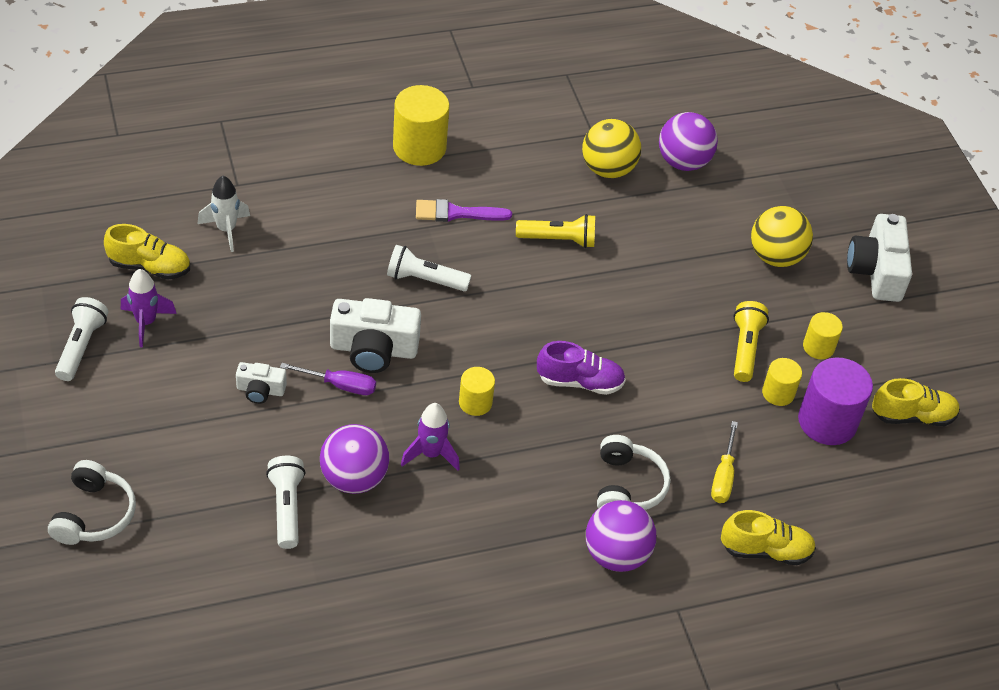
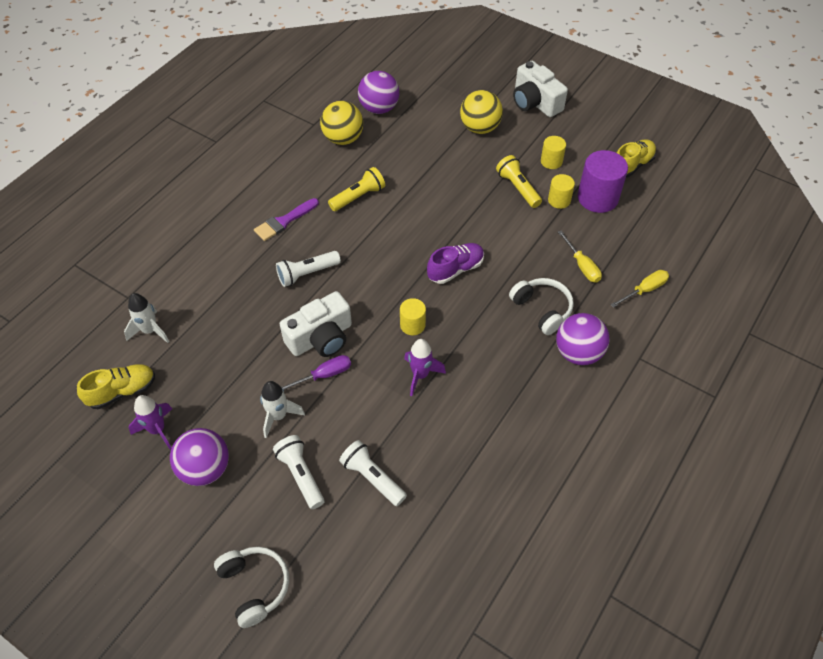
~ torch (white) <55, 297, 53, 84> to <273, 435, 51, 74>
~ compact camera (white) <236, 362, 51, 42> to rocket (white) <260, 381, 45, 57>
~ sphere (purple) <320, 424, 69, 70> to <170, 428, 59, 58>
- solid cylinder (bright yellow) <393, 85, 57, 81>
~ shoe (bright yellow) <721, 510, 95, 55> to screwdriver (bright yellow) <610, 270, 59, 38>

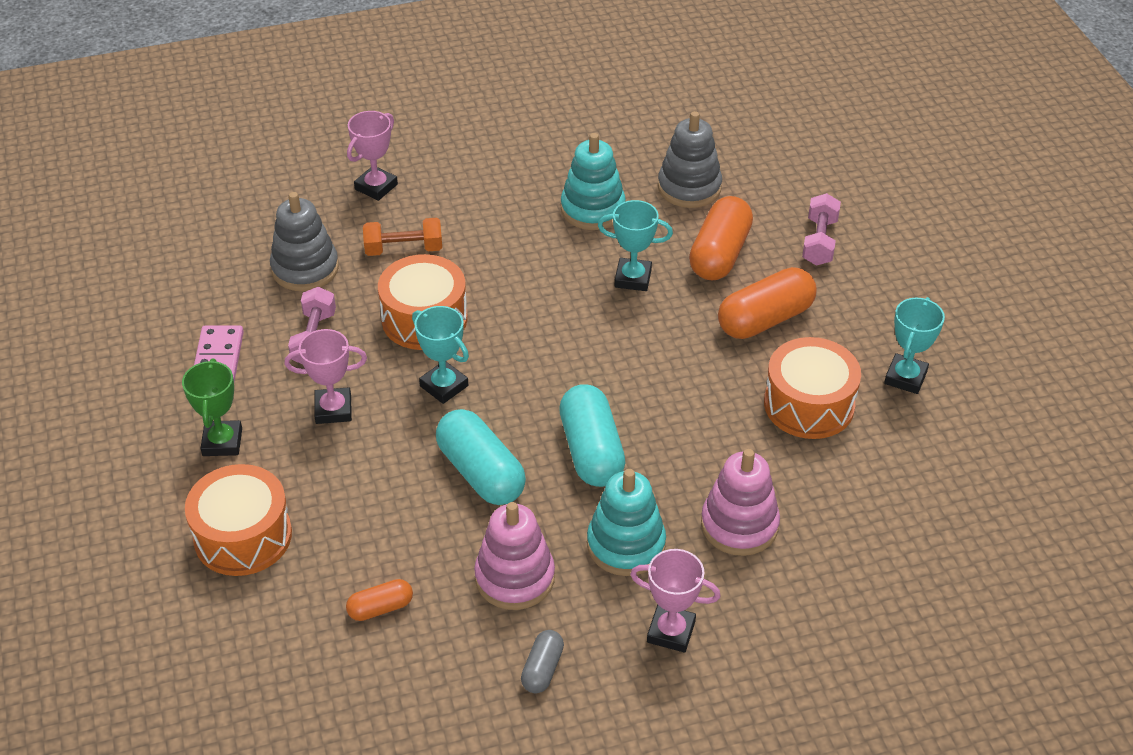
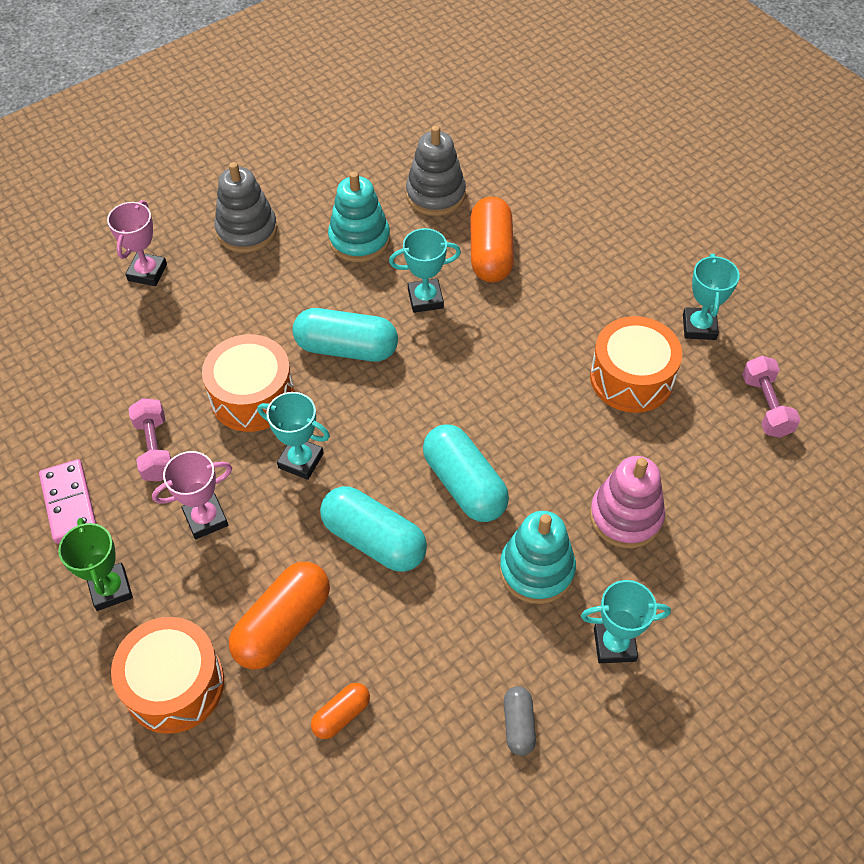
~ ring stacker (ash-grey) <270, 192, 69, 99> to <214, 162, 63, 91>
- dumbbell (orange-coloured) <363, 218, 79, 38>
- ring stacker (rose-pink) <474, 502, 81, 108>
~ award cup (rose-pink) <630, 549, 90, 104> to award cup (aqua) <581, 580, 90, 83>
~ pill shape (orange-coloured) <718, 267, 99, 72> to <229, 562, 101, 108>
~ dumbbell (rose-pink) <802, 193, 39, 73> to <742, 356, 58, 82>
+ pill shape (aqua) <292, 308, 106, 54>

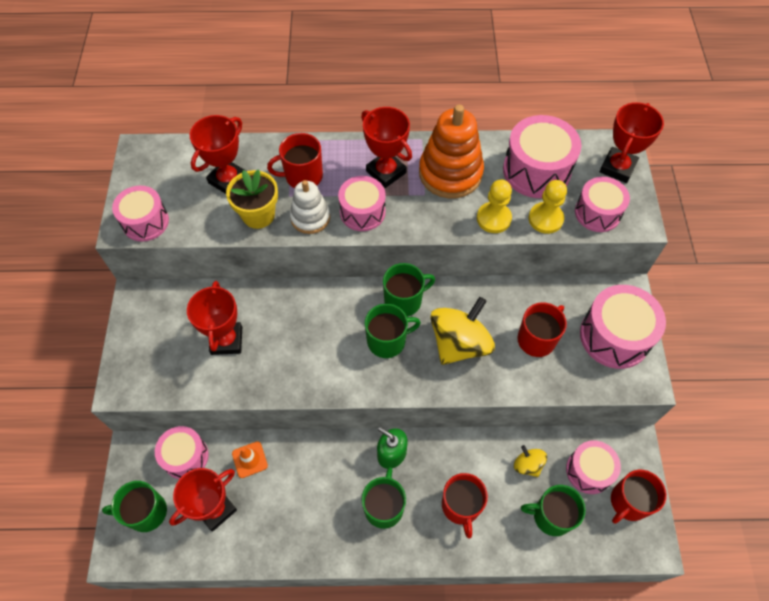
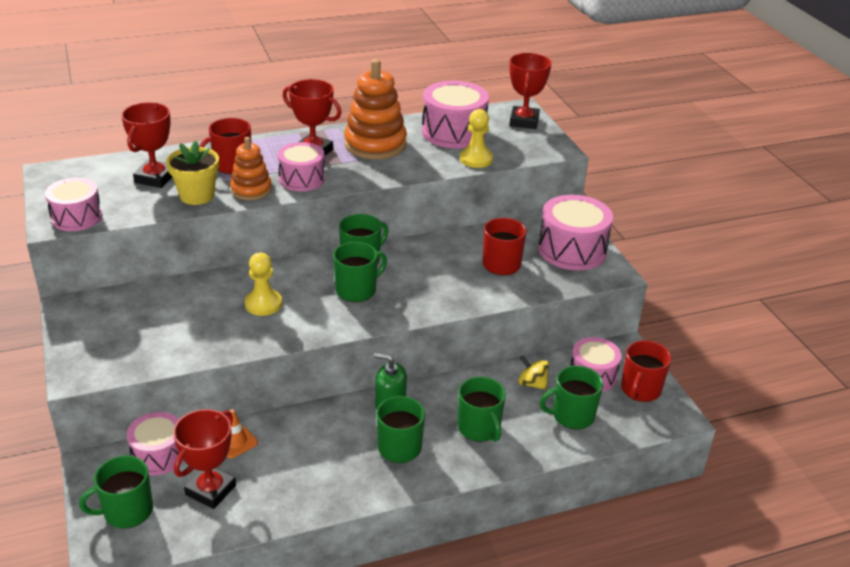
- award cup (crimson) <187, 281, 55, 74>
~ ring stacker (white) <290, 180, 40, 54> to ring stacker (orange-coloured) <230, 137, 42, 63>
- whirligig (bright yellow) <430, 297, 65, 68>
~ coffee mug (crimson) <442, 473, 46, 65> to coffee mug (emerald) <458, 377, 48, 65>
~ chess pawn (bright yellow) <477, 180, 35, 53> to <245, 252, 37, 64>
- drum (rose-pink) <575, 177, 55, 55>

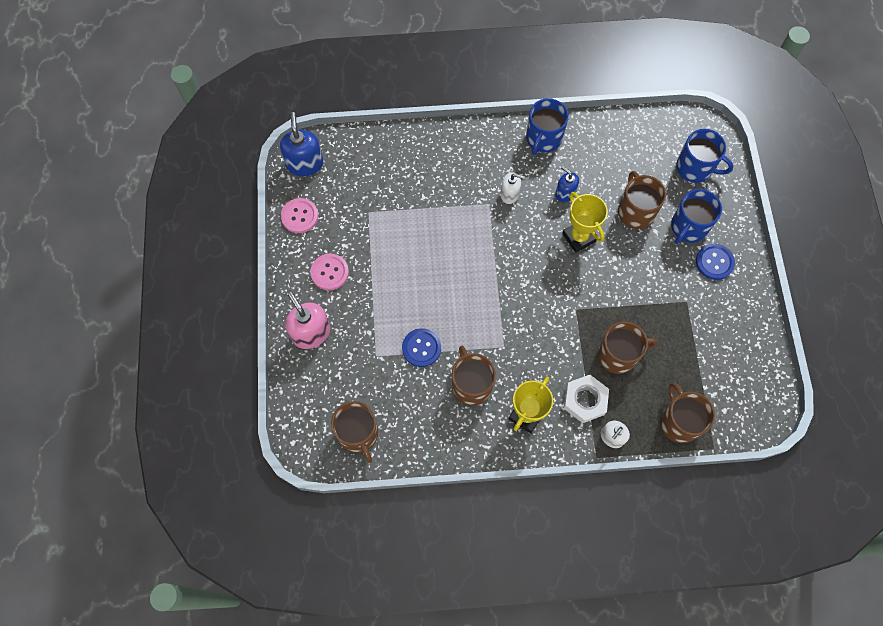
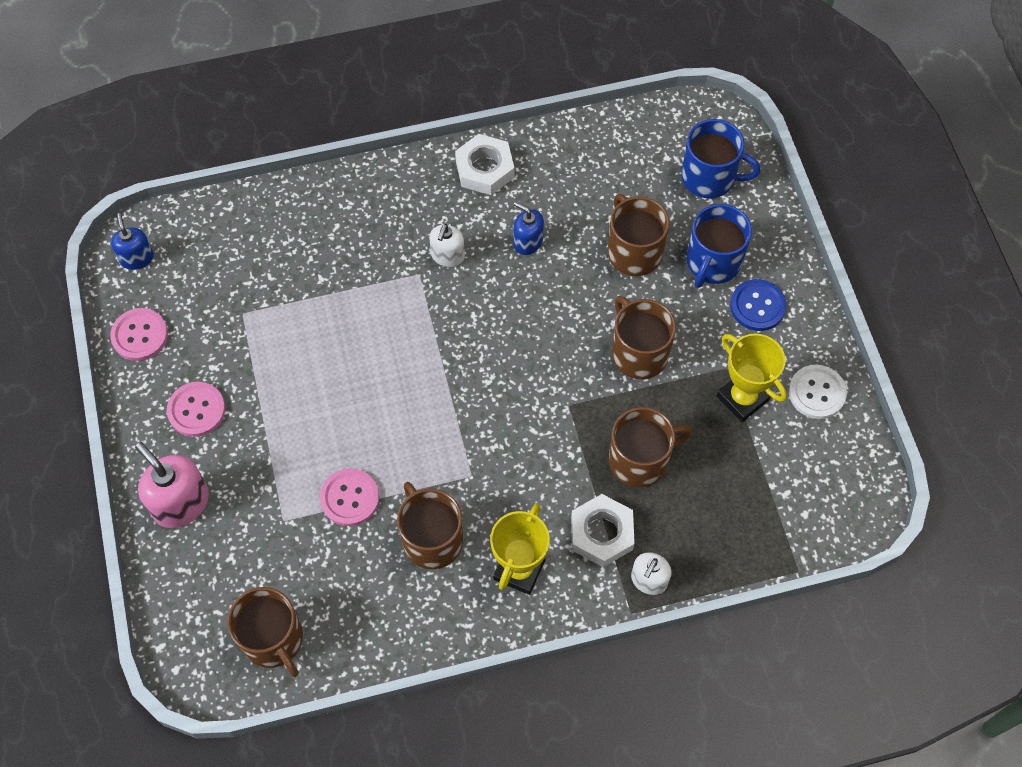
~ soap pump (cobalt) <280, 112, 43, 65> = <111, 213, 43, 57> x0.61
~ shirt button (cobalt) <402, 328, 39, 39> to shirt button (rose-pink) <320, 468, 59, 58>
~ soap pump (white) <501, 172, 24, 32> = <429, 224, 36, 43> 105 degrees clockwise
~ coffee mug (cobalt) <526, 98, 43, 57> to hex nut (white) <455, 134, 59, 61>
~ award cup (bright yellow) <562, 192, 46, 61> to <717, 334, 70, 88>
~ coffee mug (russet) <660, 382, 55, 61> to <612, 296, 64, 83>
+ shirt button (white) <789, 365, 58, 54>

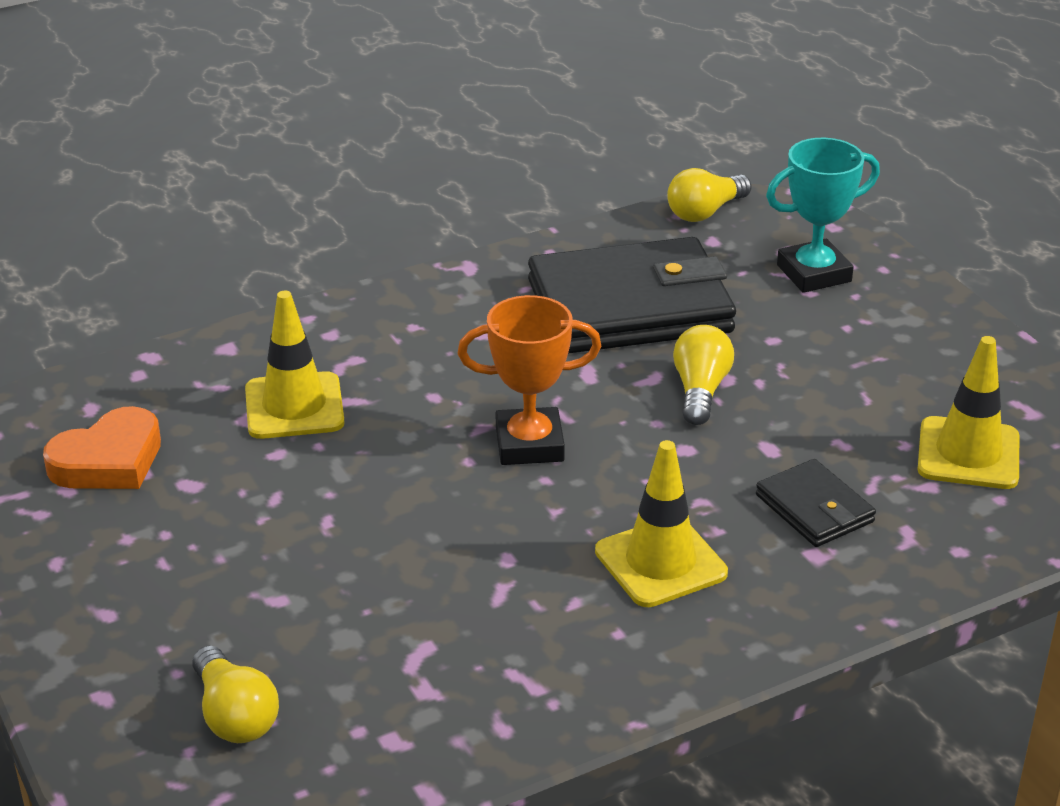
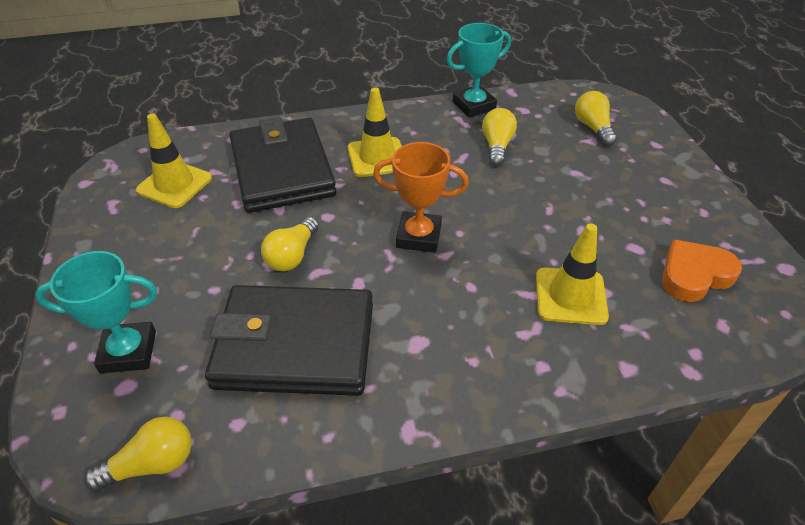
~ wallet (black) <756, 459, 120, 88> = <229, 117, 107, 96> x2.10
+ award cup (aqua) <447, 23, 64, 95>
+ bulb (bright yellow) <482, 108, 35, 58>

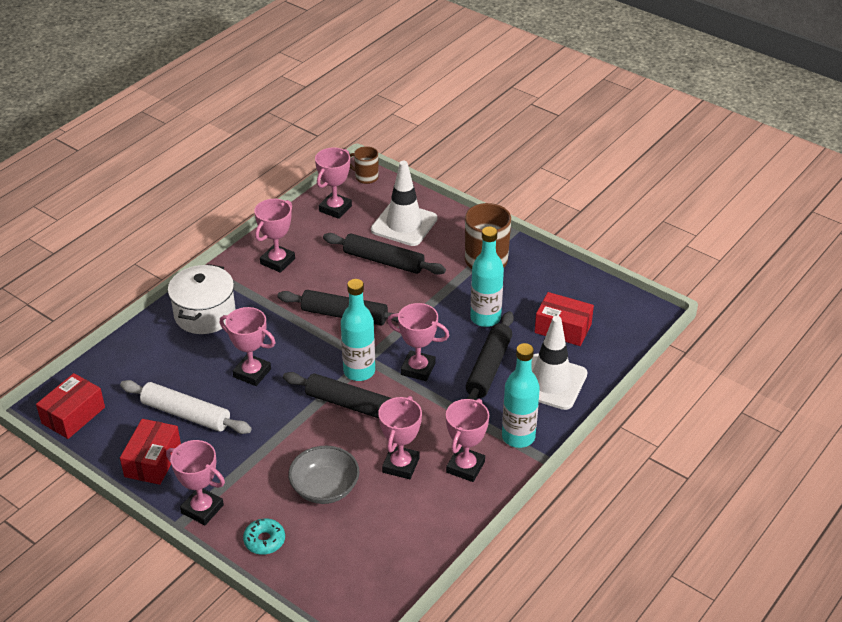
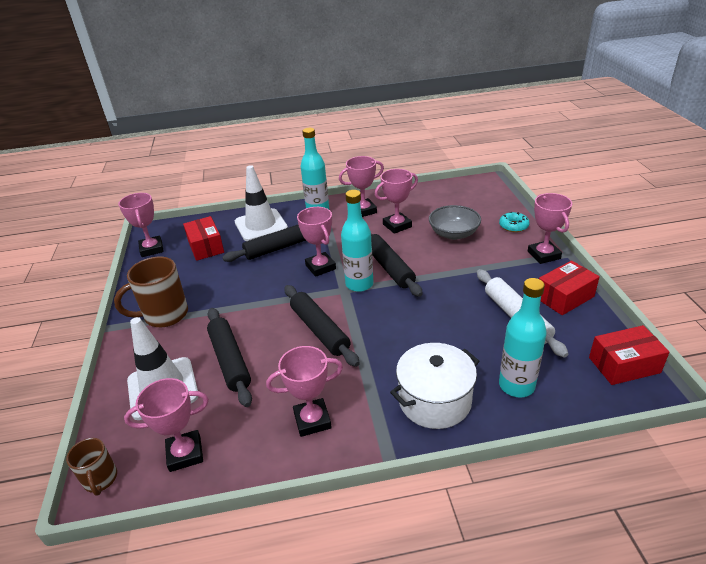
~ award cup (rose-pink) <220, 307, 55, 79> to <118, 193, 46, 64>
~ drink bottle (aqua) <470, 226, 34, 101> to <499, 278, 48, 120>

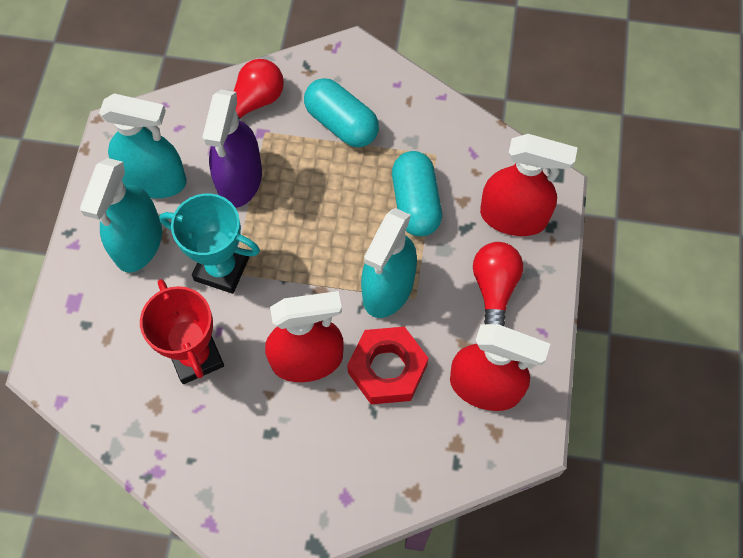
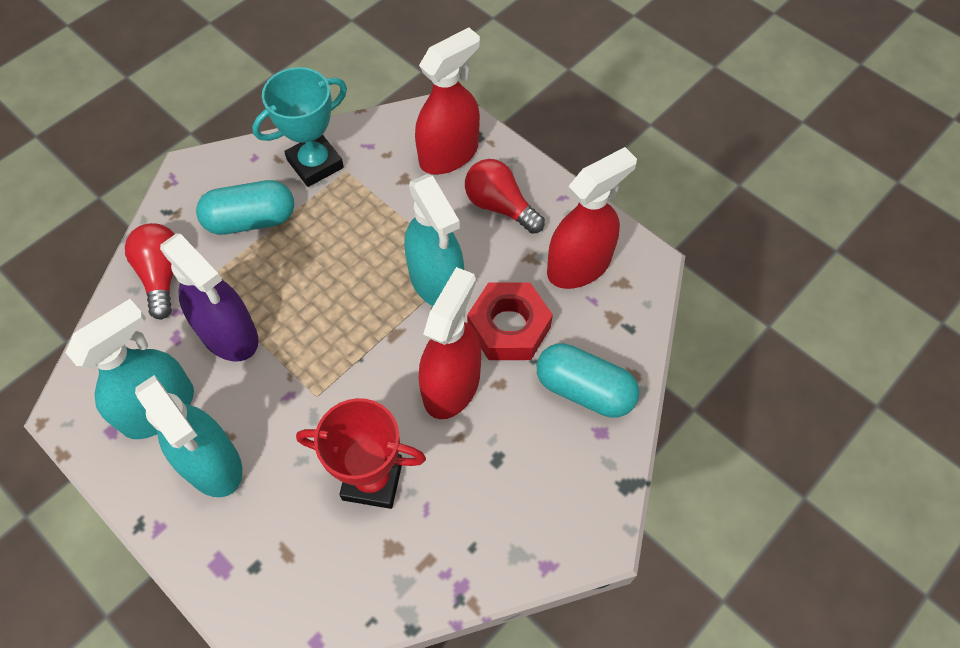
~ award cup (aqua) <159, 193, 101, 101> to <252, 67, 95, 120>
~ pill shape (aqua) <392, 151, 50, 86> to <537, 343, 102, 75>

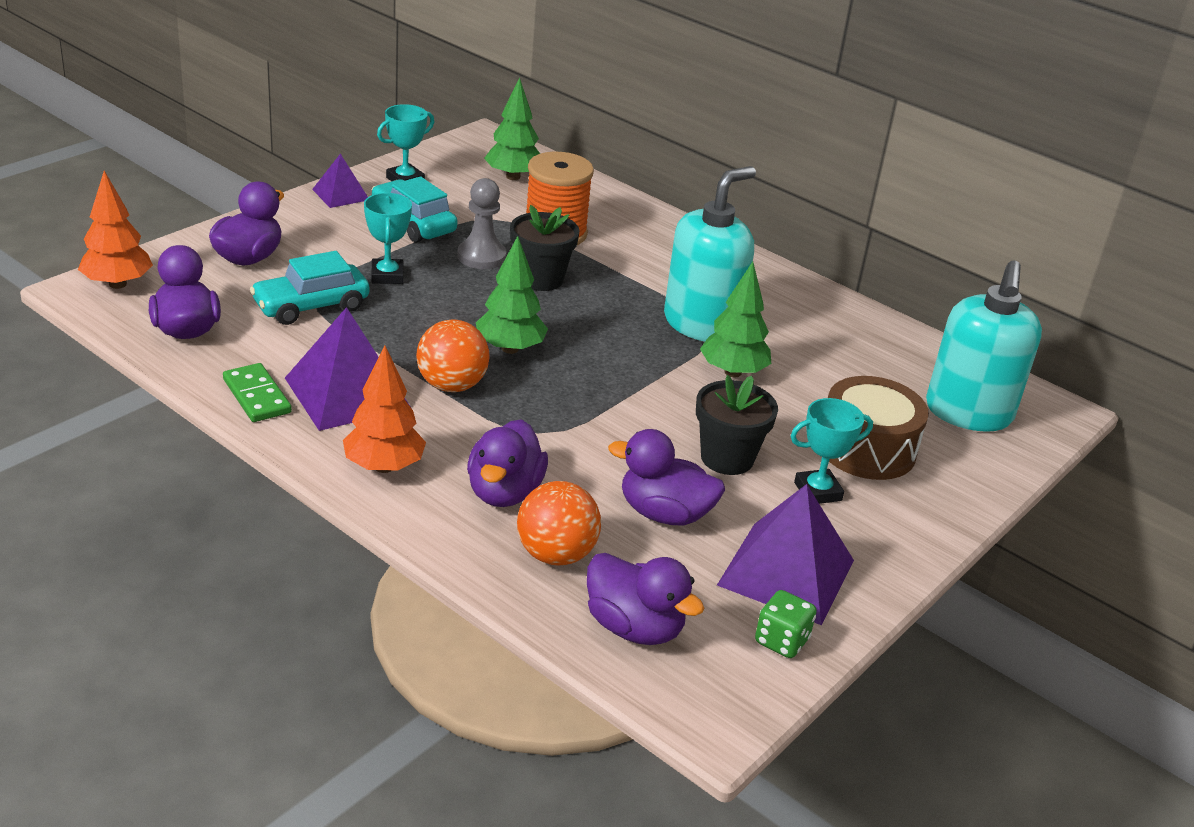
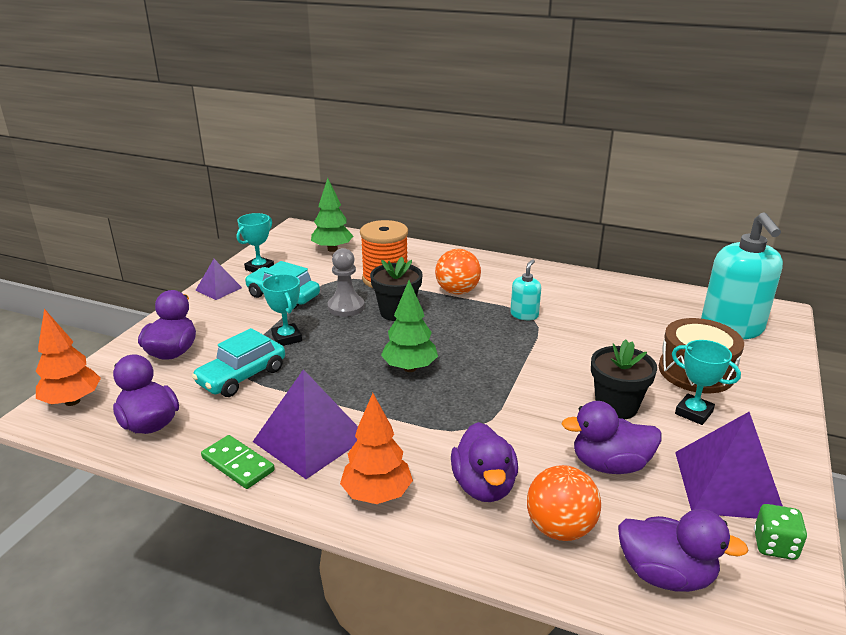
~ sphere (orange-coloured) <416, 320, 74, 72> to <435, 249, 46, 46>
~ soap pump (aqua) <664, 166, 92, 176> = <511, 260, 30, 60> x0.47
- fir tree (emerald) <700, 261, 71, 116>
~ award cup (aqua) <791, 398, 82, 106> = <672, 340, 69, 85> 75 degrees clockwise

